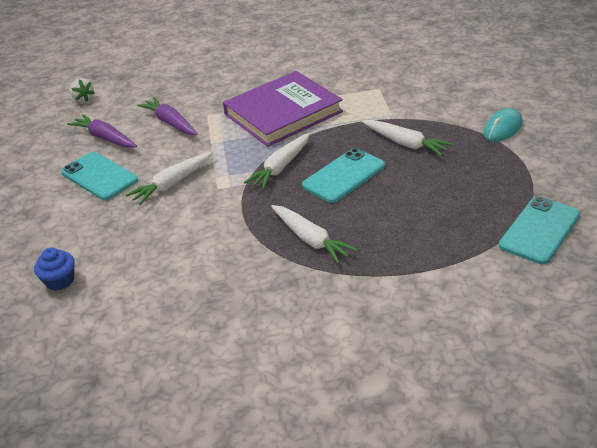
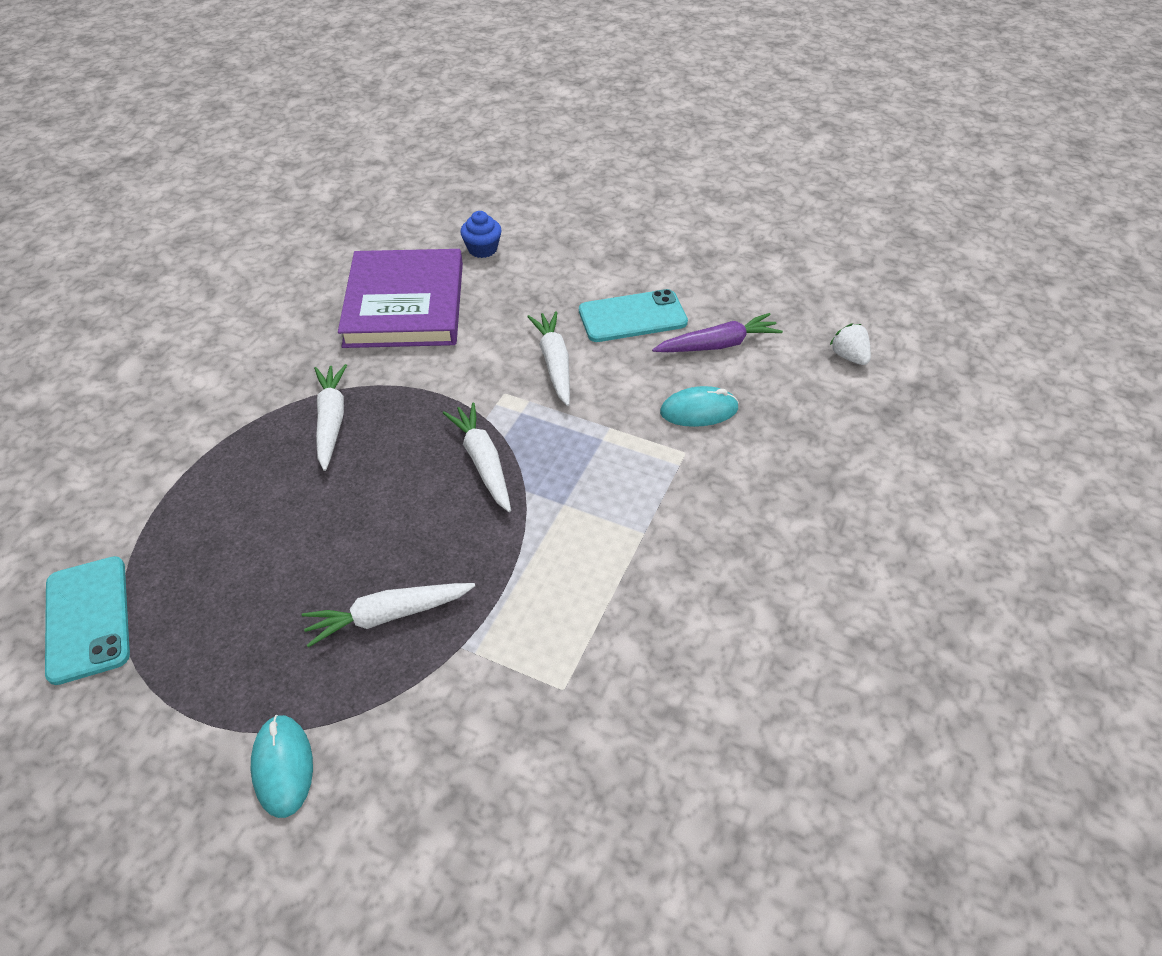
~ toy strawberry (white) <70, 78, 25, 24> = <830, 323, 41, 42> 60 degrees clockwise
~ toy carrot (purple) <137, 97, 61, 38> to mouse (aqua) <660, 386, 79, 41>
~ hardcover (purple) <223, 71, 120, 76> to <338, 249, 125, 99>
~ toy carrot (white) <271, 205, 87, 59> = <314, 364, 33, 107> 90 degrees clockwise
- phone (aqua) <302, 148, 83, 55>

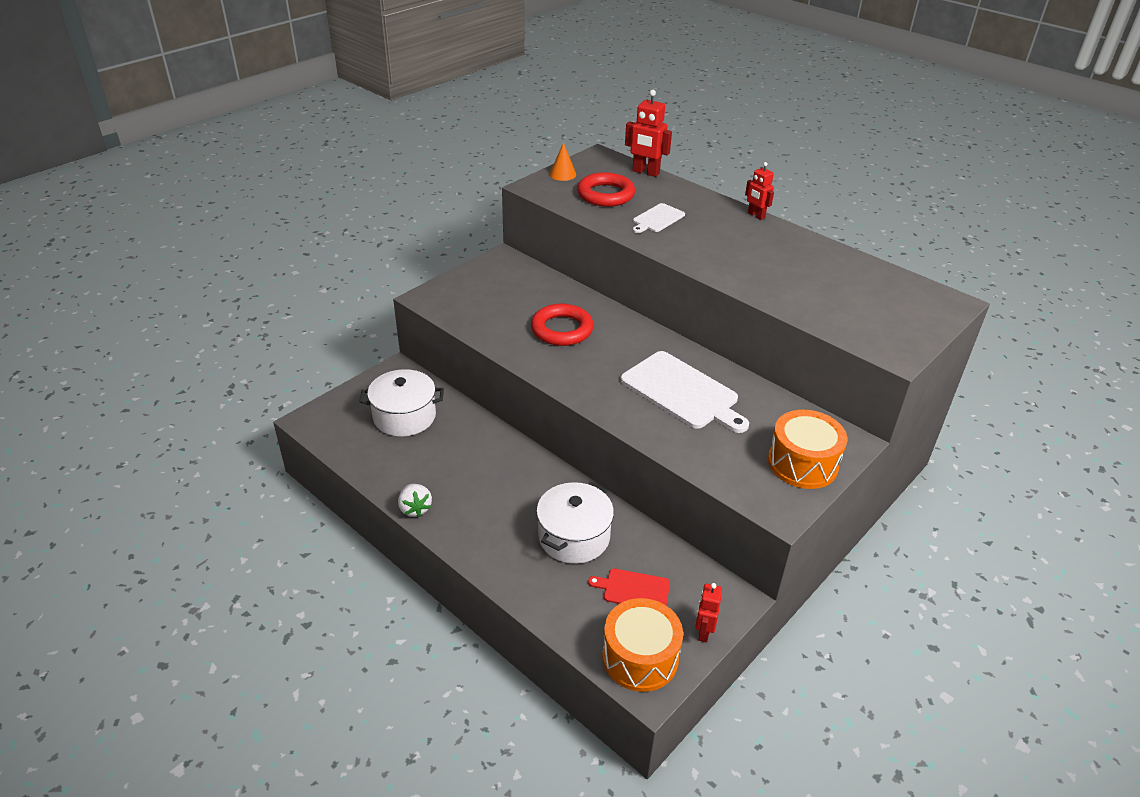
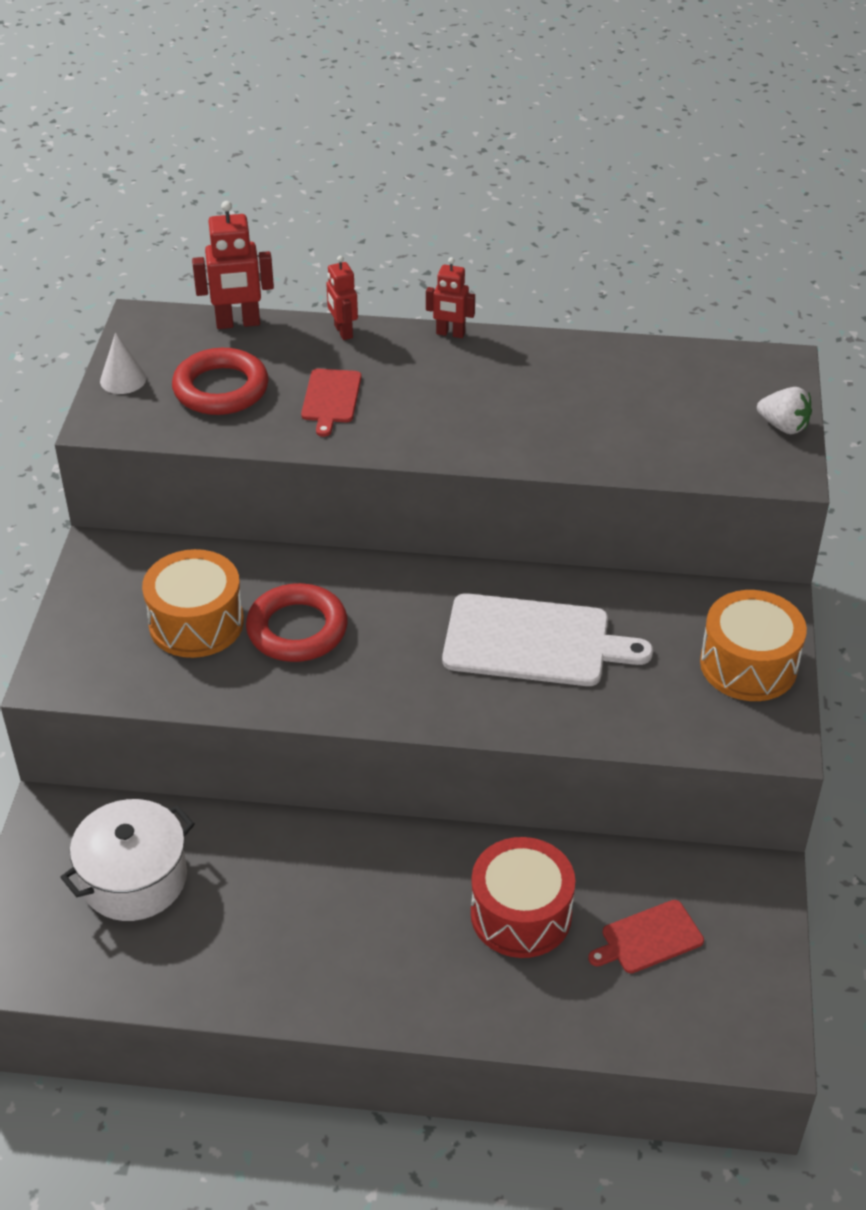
~ toy strawberry (white) <398, 484, 34, 33> to <757, 387, 55, 47>
~ stockpot (white) <536, 482, 78, 82> to drum (crimson) <471, 837, 104, 121>
~ solid cone (orange-coloured) <549, 142, 27, 39> to solid cone (white) <100, 332, 46, 62>
~ drum (orange-coloured) <602, 598, 81, 94> to <142, 549, 102, 109>
~ chopping board (white) <633, 203, 52, 30> to chopping board (crimson) <301, 369, 61, 68>
~ robot figure (crimson) <695, 583, 27, 59> to <326, 256, 32, 84>

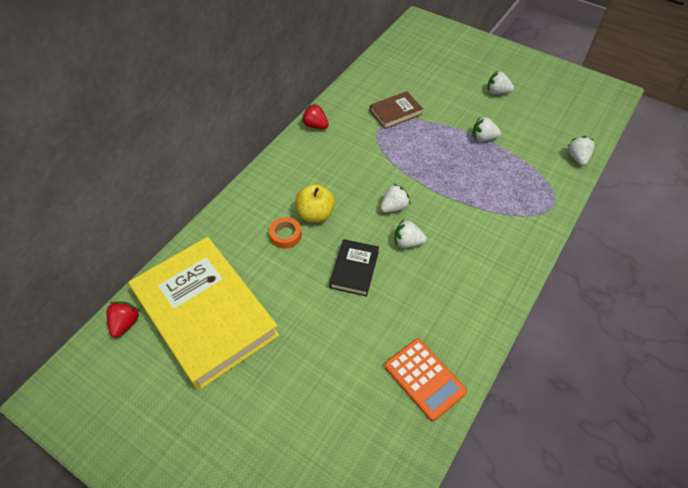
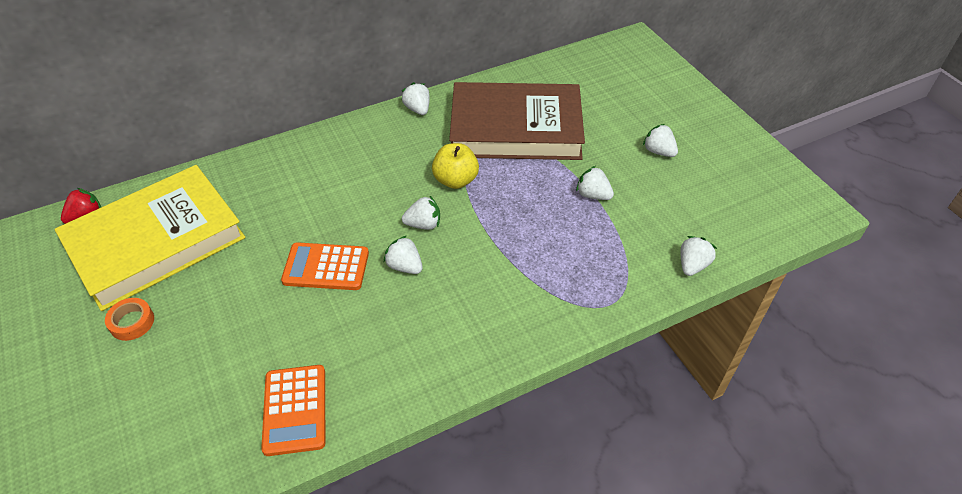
~ hardcover (bright yellow) <129, 237, 151, 154> = <55, 165, 191, 146> 60 degrees clockwise
~ tape (orange-coloured) <269, 217, 33, 32> to <105, 298, 49, 43>
~ apple fruit (bright yellow) <295, 184, 40, 38> to <432, 143, 47, 46>
~ toy strawberry (crimson) <302, 104, 27, 25> to toy strawberry (white) <401, 82, 29, 33>
~ hardcover (black) <329, 239, 50, 58> to adding machine (orange-coloured) <281, 242, 88, 48>
~ hardcover (russet) <370, 91, 53, 38> = <449, 82, 136, 78> x2.29

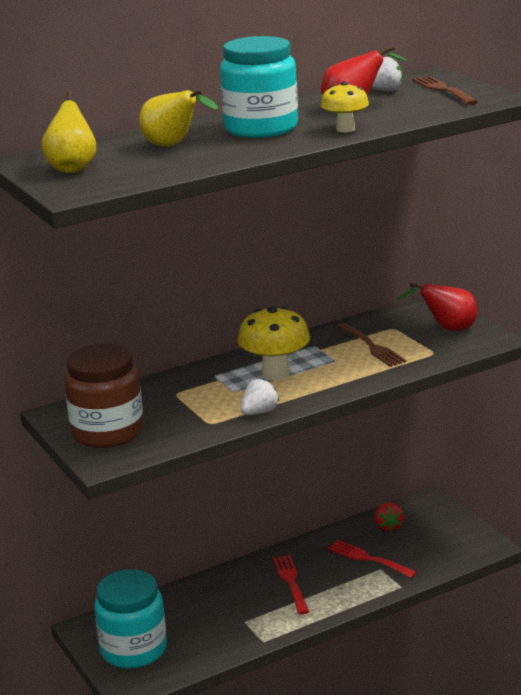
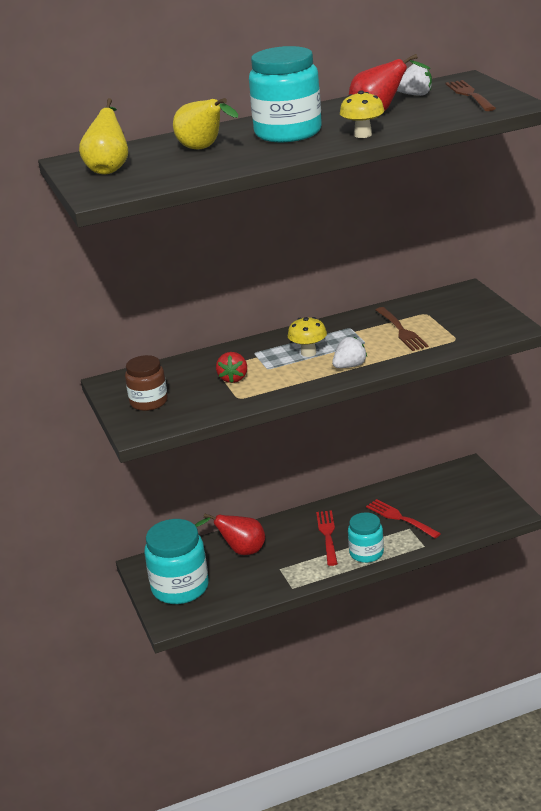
~ jam jar (russet) <64, 343, 80, 105> = <125, 355, 43, 56> x0.60
~ toadstool (bright yellow) <238, 306, 72, 74> = <288, 317, 39, 40> x0.61
~ toy strawberry (white) <241, 378, 38, 37> to <332, 337, 35, 31>
~ toy strawberry (crimson) <375, 502, 30, 30> to <216, 352, 31, 31>
~ toy pear (crimson) <398, 282, 80, 49> to <195, 513, 70, 42>
+ jam jar (aqua) <348, 513, 36, 50>

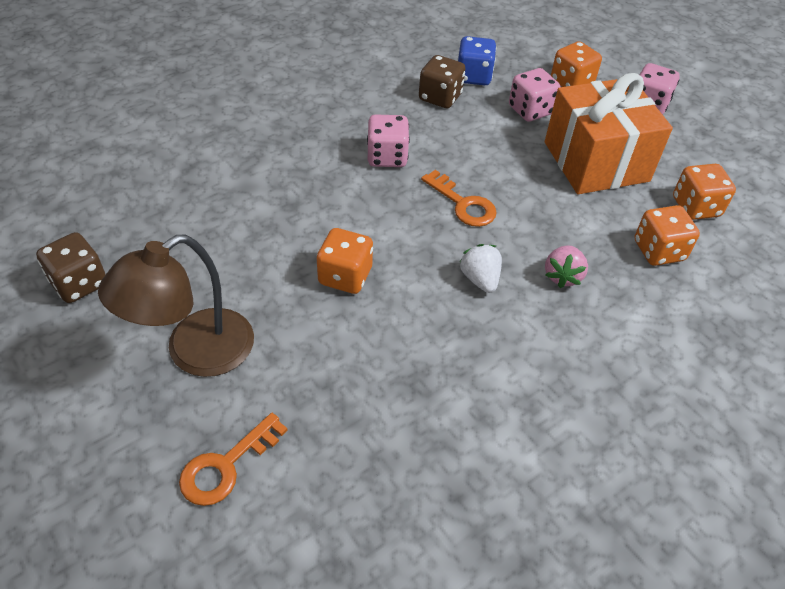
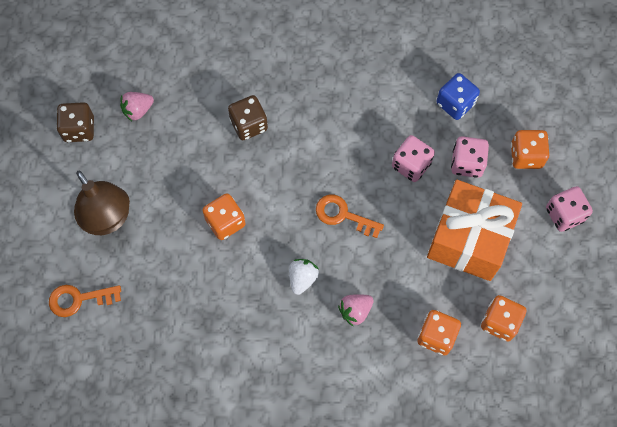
~ desk lamp (russet) <98, 235, 156, 142> = <74, 171, 56, 64> 120 degrees counterclockwise
~ game die (rose-pink) <367, 114, 43, 53> to <392, 135, 43, 47>
~ game die (russet) <419, 55, 47, 53> to <228, 95, 40, 45>
~ key (orange-coloured) <421, 170, 76, 57> = <316, 195, 68, 43> 120 degrees clockwise
+ toy strawberry (rose-pink) <120, 92, 34, 29>

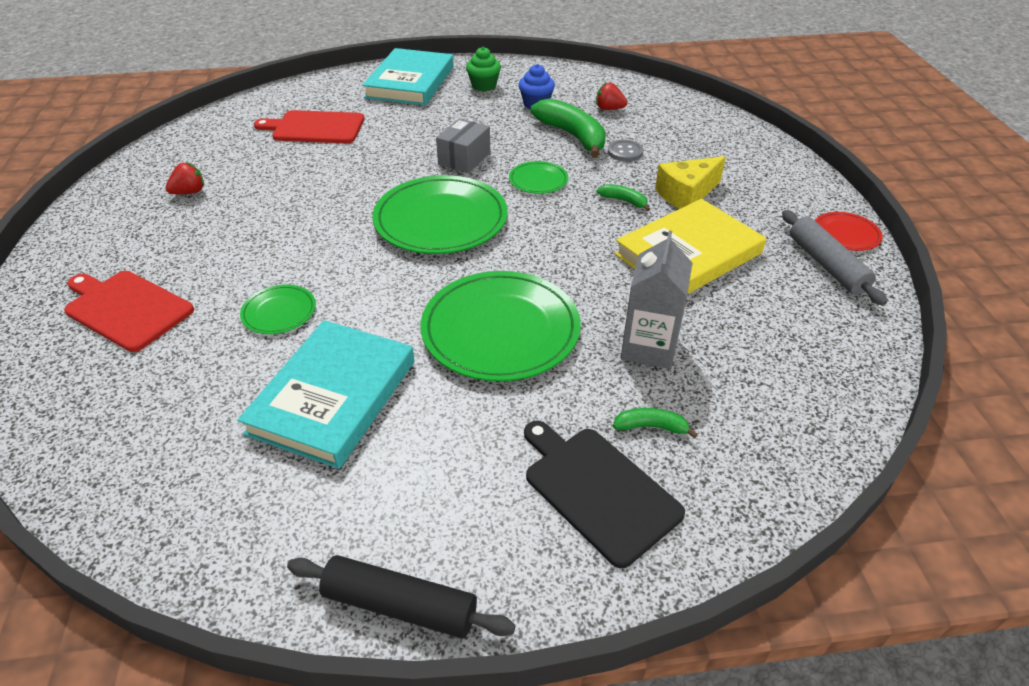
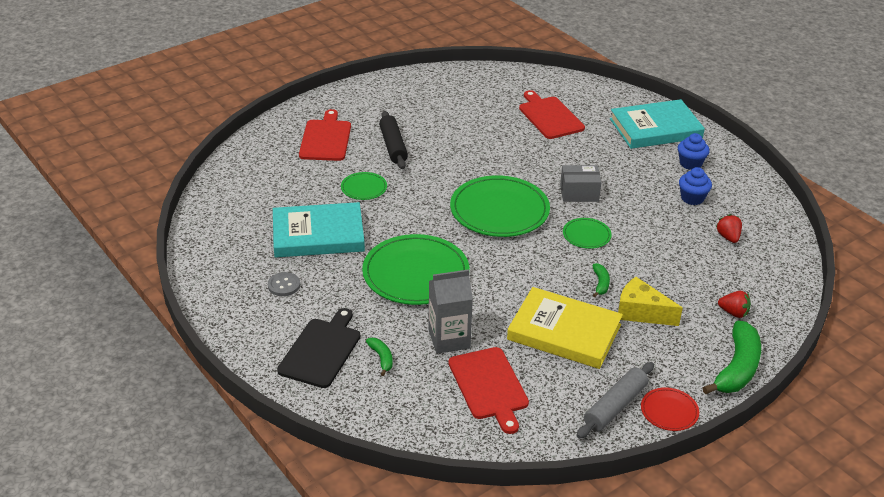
~ toy strawberry (crimson) <165, 162, 39, 32> to <718, 291, 33, 27>
~ dough roller (black) <287, 555, 229, 83> to <379, 111, 29, 58>
~ muffin (emerald) <466, 47, 35, 45> to muffin (cobalt) <678, 133, 32, 37>
~ toy banana (emerald) <531, 99, 75, 59> to <703, 321, 58, 73>
~ shirt button (ash-grey) <608, 140, 35, 22> to <268, 272, 32, 24>
+ chopping board (crimson) <449, 347, 80, 87>

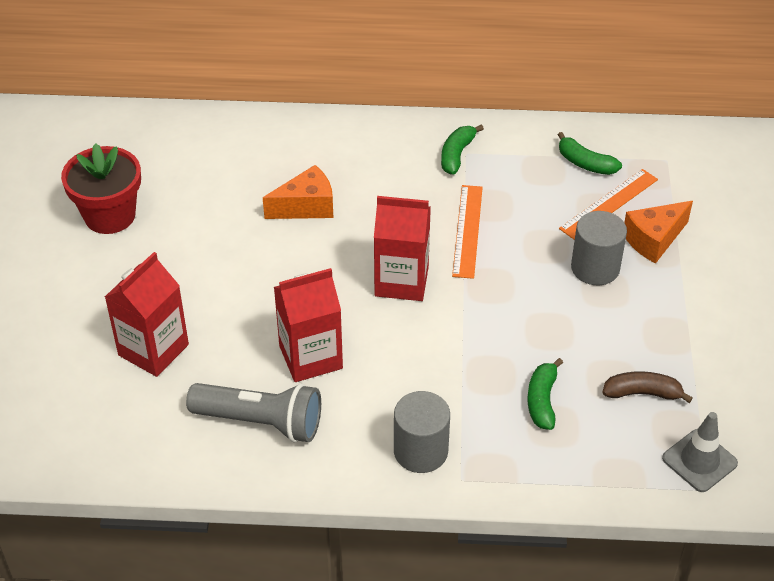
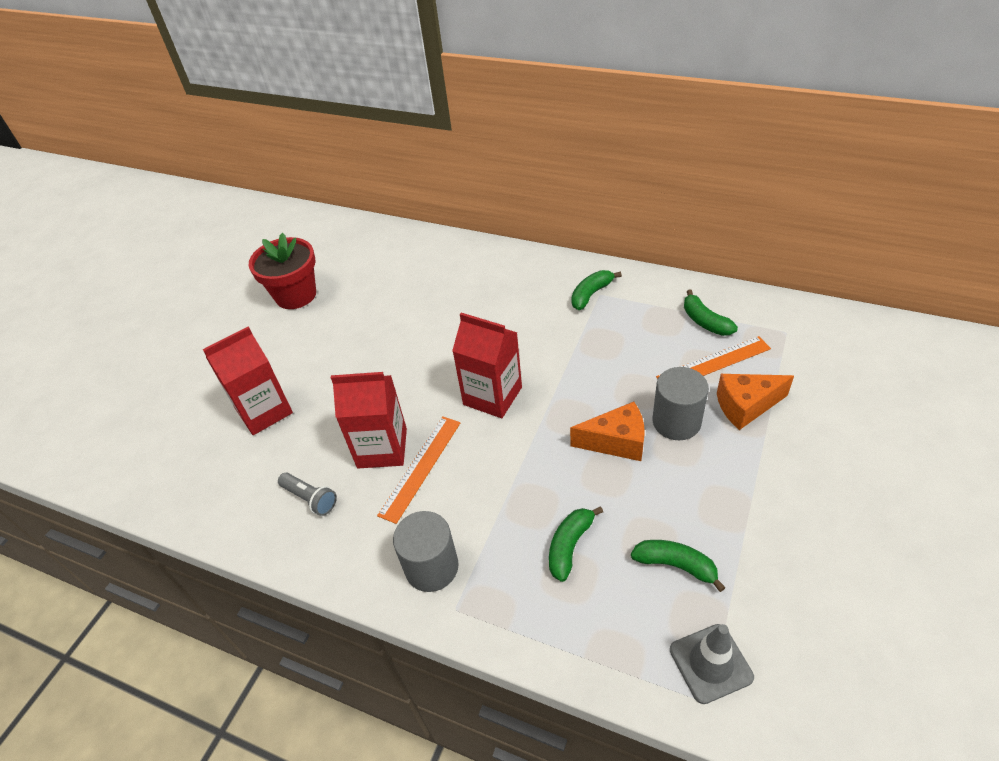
~ torch (ash-grey) <186, 383, 135, 60> = <278, 473, 59, 43> x0.54
~ cheese wedge (orange-coloured) <263, 165, 70, 54> to <570, 402, 75, 59>
~ measuring stick (orange-coloured) <452, 185, 31, 94> to <377, 417, 84, 107>
~ toy banana (russet) <602, 371, 91, 32> to toy banana (emerald) <631, 540, 95, 52>

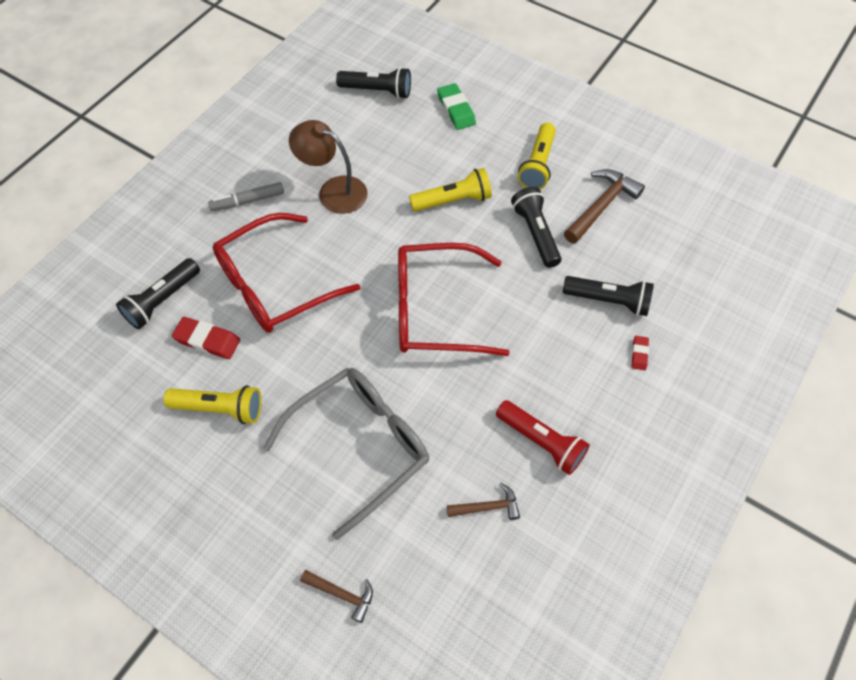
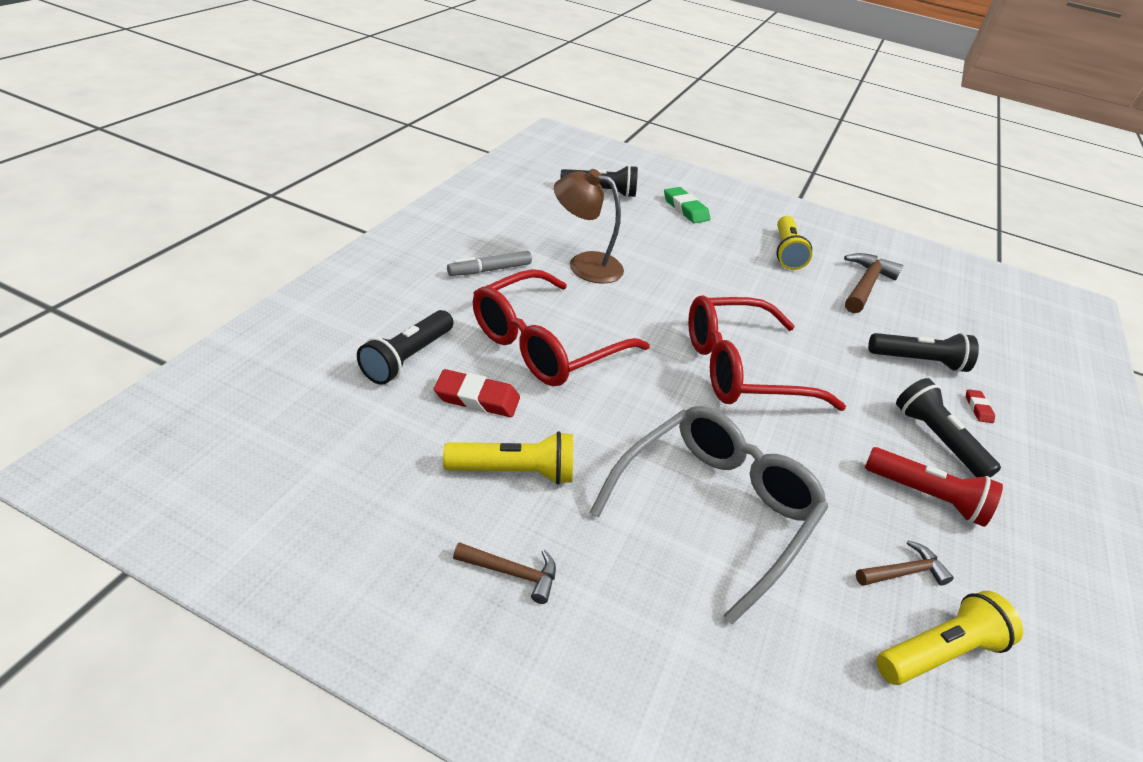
~ carpenter's hammer (russet) <300, 570, 73, 53> to <453, 542, 103, 62>
~ torch (bright yellow) <409, 168, 83, 44> to <876, 591, 147, 94>
~ torch (black) <511, 187, 51, 81> to <896, 378, 105, 99>

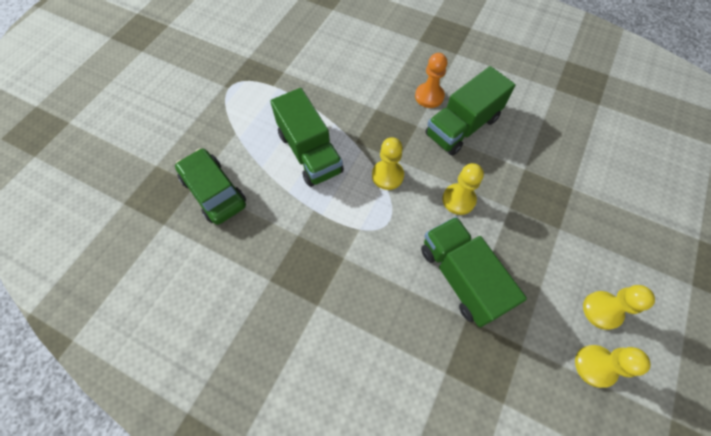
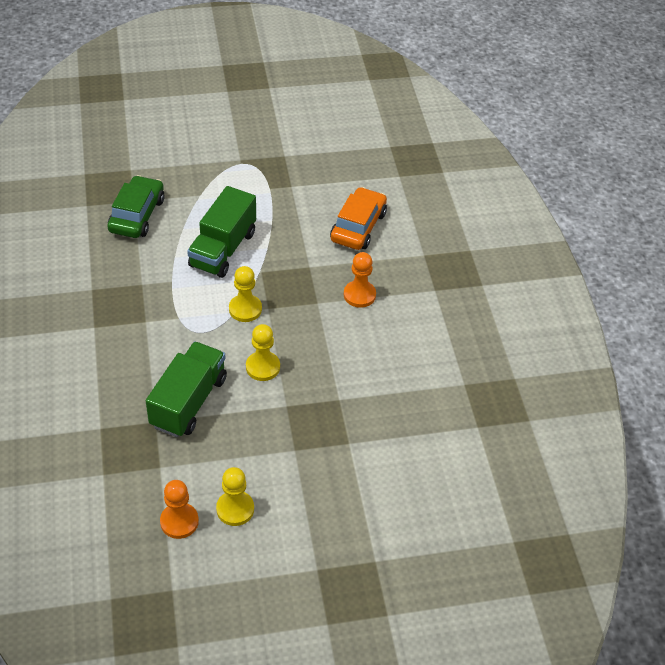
- truck (emerald) <425, 66, 91, 90>
~ chess pawn (bright yellow) <575, 345, 76, 43> to chess pawn (orange-coloured) <160, 480, 39, 59>
+ car (orange-coloured) <330, 187, 57, 63>

